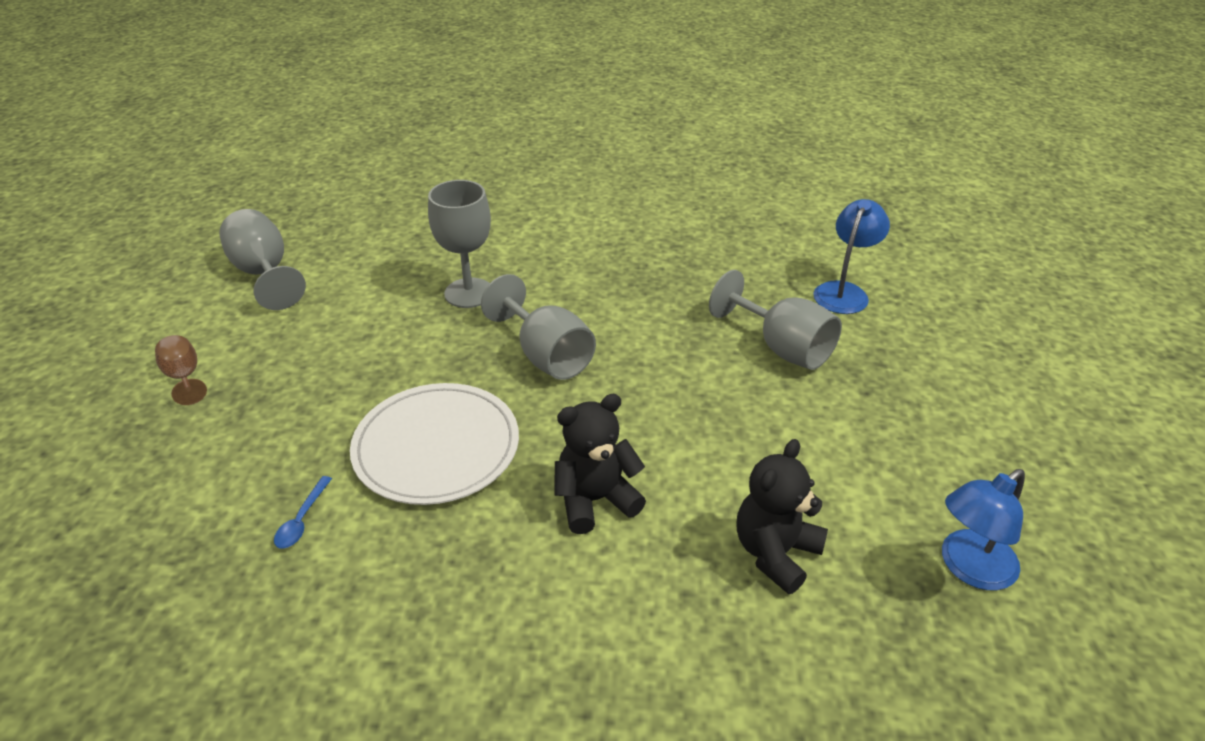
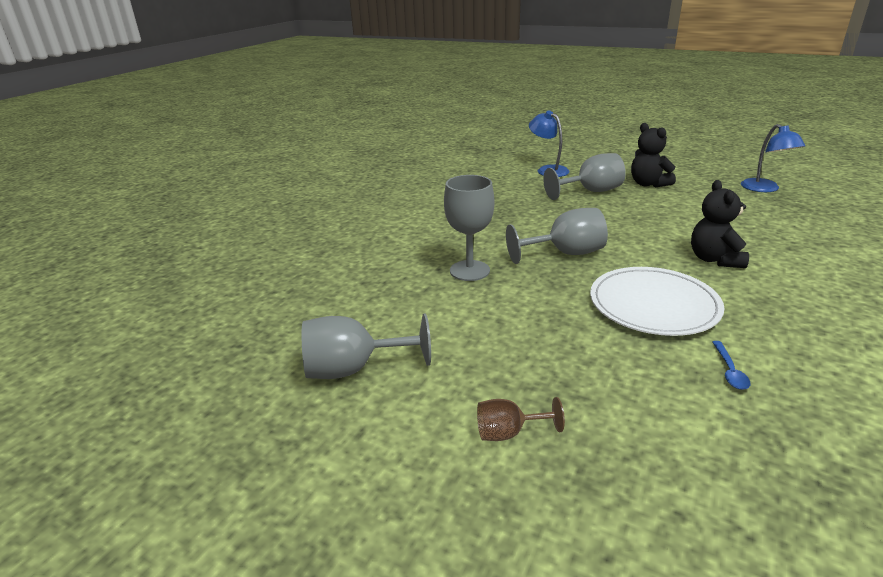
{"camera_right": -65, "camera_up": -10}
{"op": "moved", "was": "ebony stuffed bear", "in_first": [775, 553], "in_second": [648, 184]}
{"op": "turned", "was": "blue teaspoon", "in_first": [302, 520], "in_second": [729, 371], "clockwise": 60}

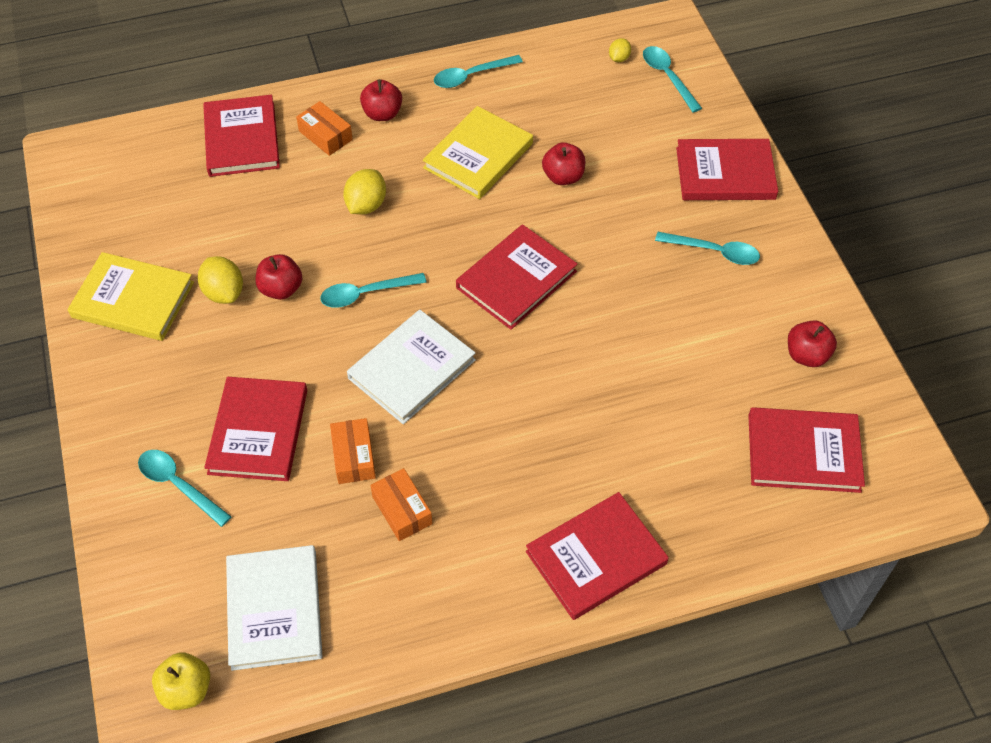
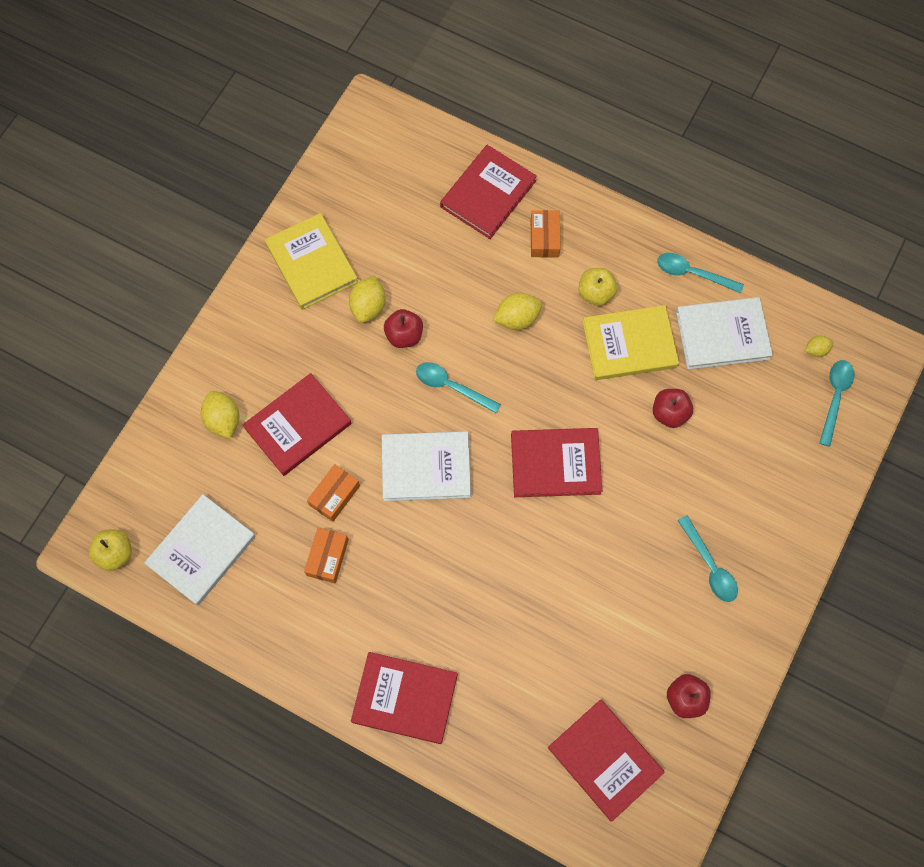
{"camera_right": 45, "camera_up": 15}
{"op": "replaced", "was": "teal teaspoon", "now": "yellow toy lemon", "in_first": [179, 485], "in_second": [223, 420]}
{"op": "added", "now": "yellow toy apple", "in_second": [595, 293]}
{"op": "added", "now": "snow-white book", "in_second": [722, 335]}
{"op": "removed", "was": "red toy apple", "in_first": [382, 114]}
{"op": "removed", "was": "red book", "in_first": [725, 173]}

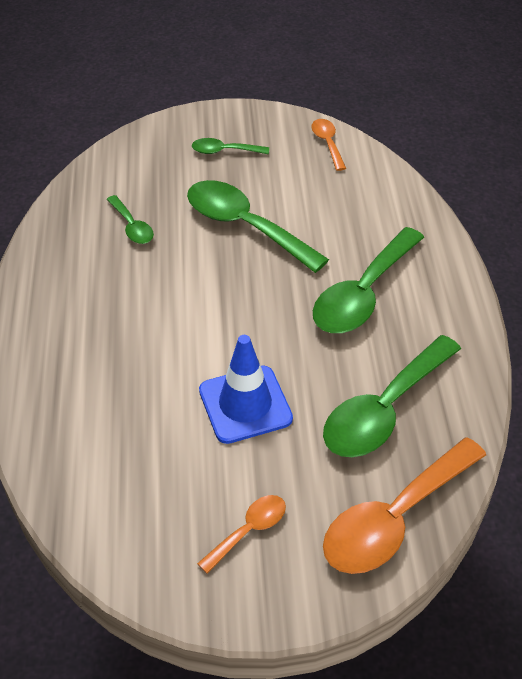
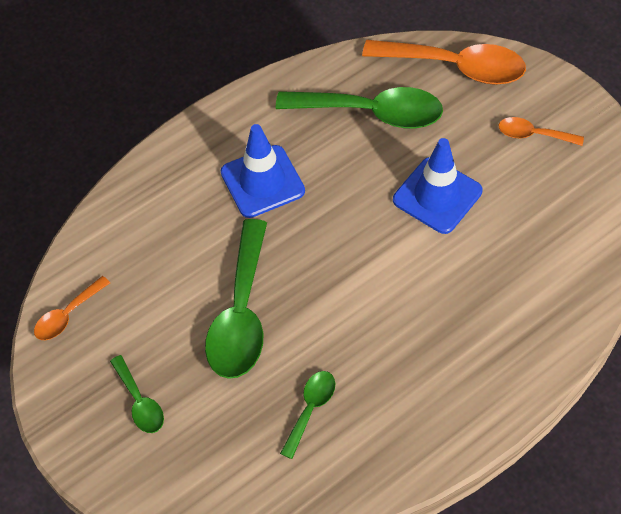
{"camera_right": -120, "camera_up": 10}
{"op": "replaced", "was": "green teaspoon", "now": "blue traffic cone", "in_first": [363, 293], "in_second": [262, 181]}

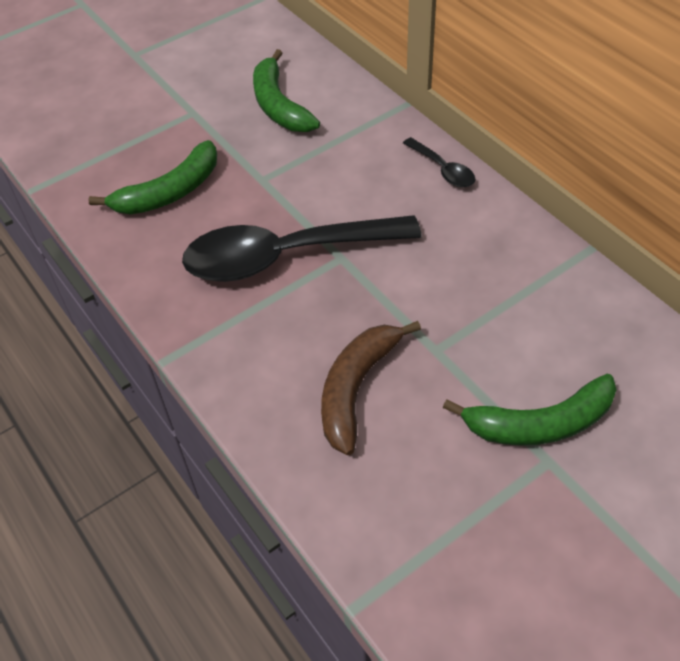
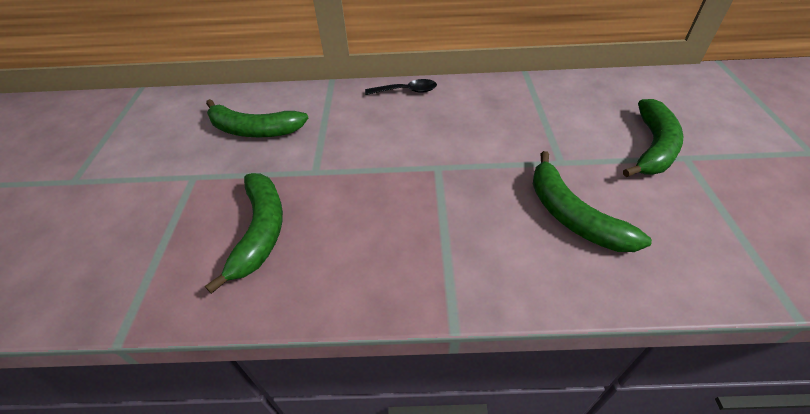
{"camera_right": -55, "camera_up": -5}
{"op": "recoloured", "was": "dark brown toy banana", "now": "green toy banana", "in_first": [356, 389], "in_second": [572, 216]}
{"op": "removed", "was": "ebony teaspoon", "in_first": [285, 256]}

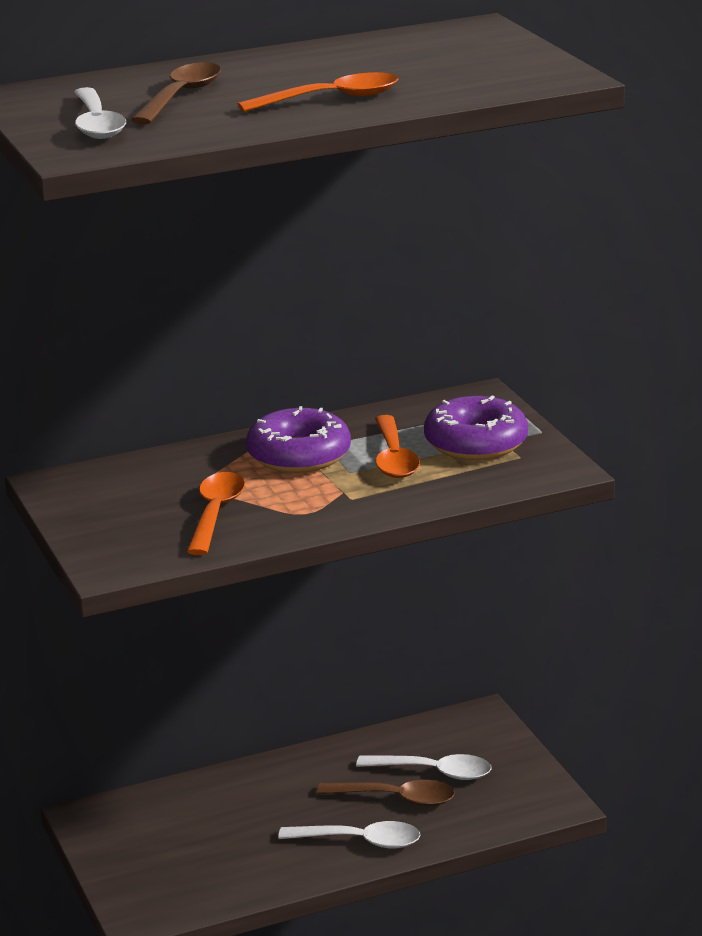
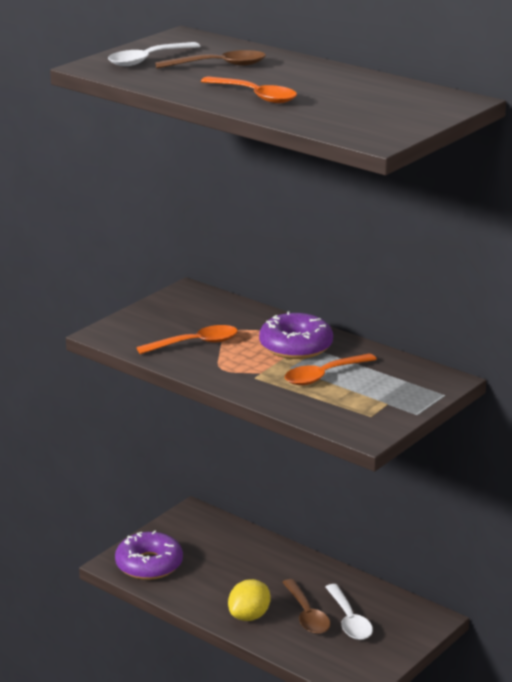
{"camera_right": 60, "camera_up": 0}
{"op": "moved", "was": "purple donut", "in_first": [476, 443], "in_second": [149, 564]}
{"op": "replaced", "was": "snow-white teaspoon", "now": "yellow toy lemon", "in_first": [360, 841], "in_second": [249, 616]}

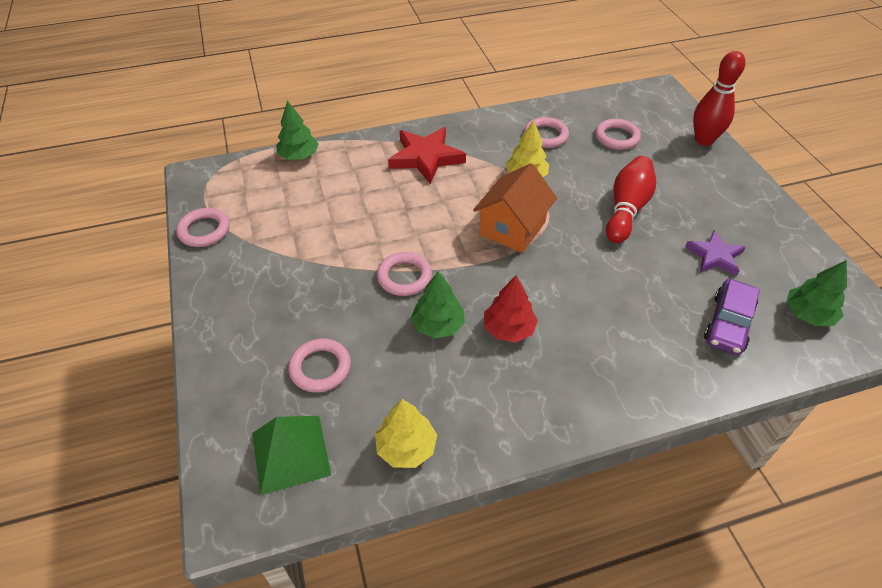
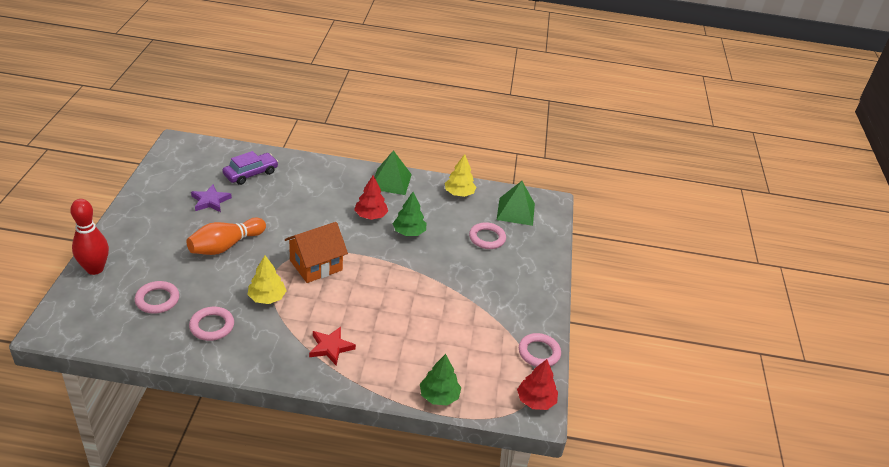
{"camera_right": -160, "camera_up": -10}
{"op": "recoloured", "was": "red bowling pin", "now": "bright orange bowling pin", "in_first": [626, 209], "in_second": [225, 246]}
{"op": "resized", "was": "red five-pointed star", "in_first": [426, 157], "in_second": [330, 347], "ratio": 0.64}
{"op": "added", "now": "green pyramid", "in_second": [391, 181]}
{"op": "added", "now": "red fir tree", "in_second": [535, 400]}
{"op": "removed", "was": "rosy hoop", "in_first": [404, 277]}
{"op": "removed", "was": "green fir tree", "in_first": [808, 314]}

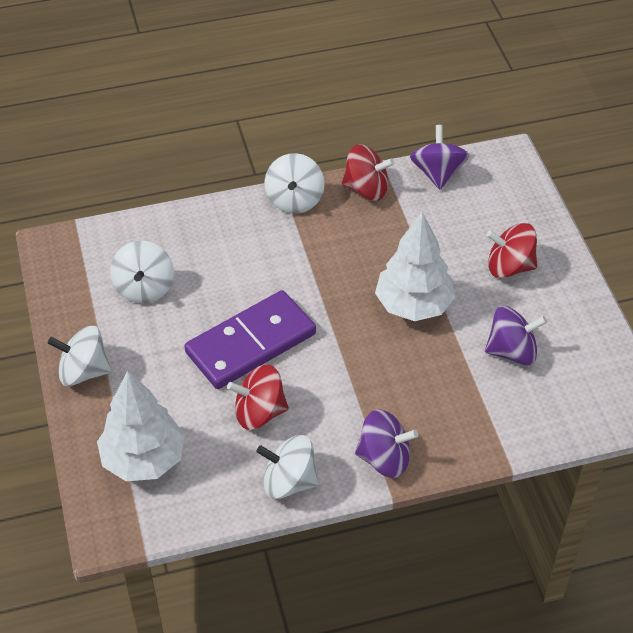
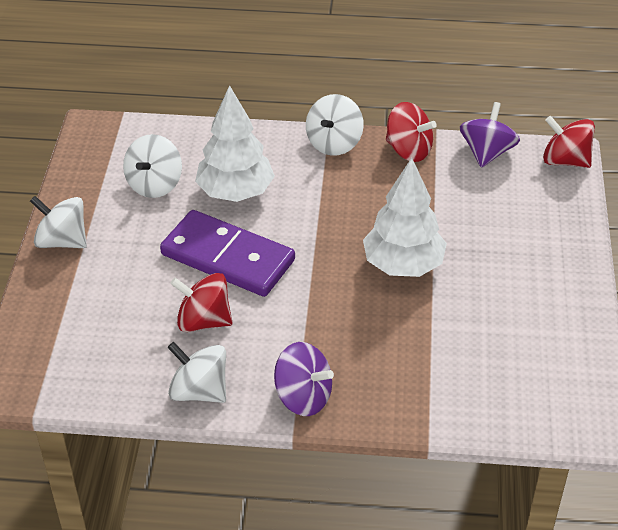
{"camera_right": 20, "camera_up": -5}
{"op": "turned", "was": "purple domino", "in_first": [251, 343], "in_second": [227, 258], "clockwise": 45}
{"op": "moved", "was": "snow-white fir tree", "in_first": [143, 459], "in_second": [235, 192]}
{"op": "moved", "was": "red toy top", "in_first": [509, 267], "in_second": [565, 160]}
{"op": "removed", "was": "purple toy top", "in_first": [512, 351]}

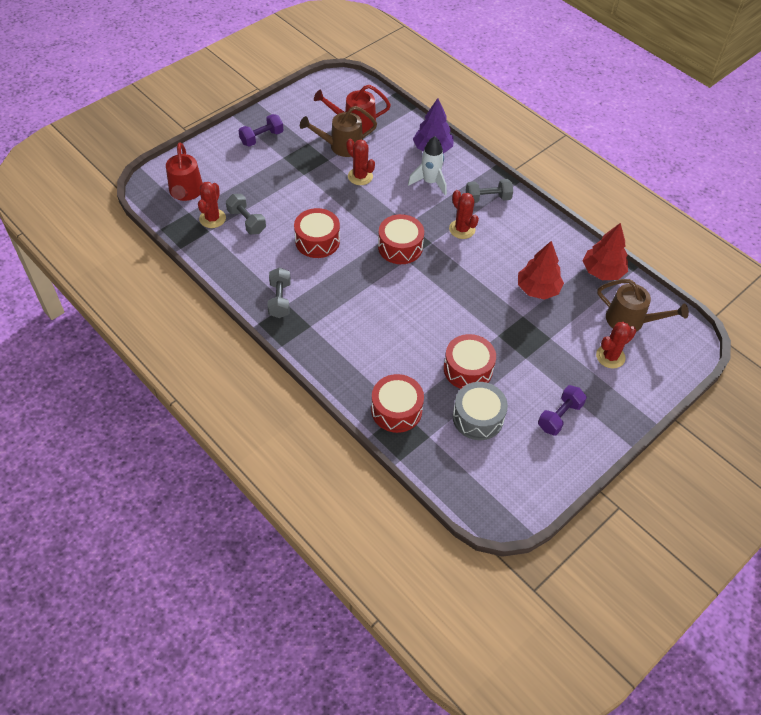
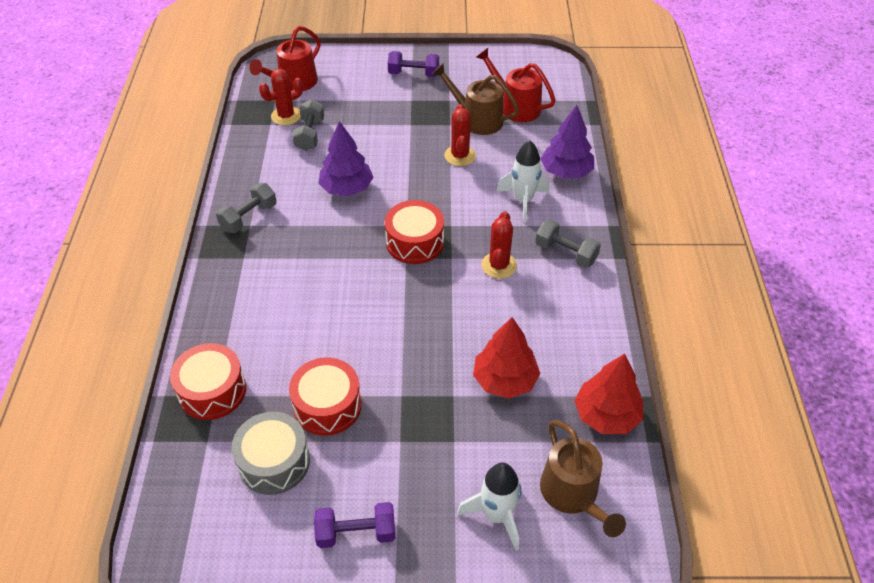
{"camera_right": 45, "camera_up": -5}
{"op": "replaced", "was": "red snare drum", "now": "purple fir tree", "in_first": [317, 241], "in_second": [347, 188]}
{"op": "replaced", "was": "red saguaro cactus", "now": "snow-white spaceship", "in_first": [610, 356], "in_second": [497, 515]}

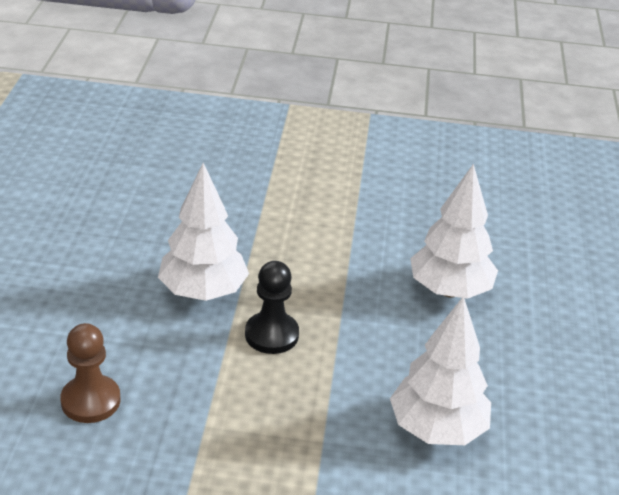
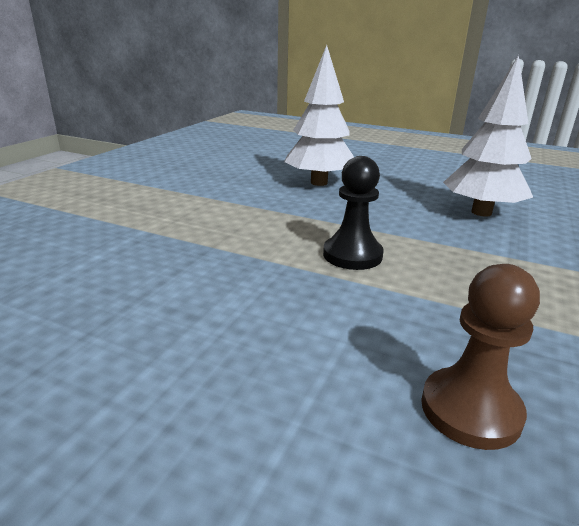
{"camera_right": -70, "camera_up": -10}
{"op": "removed", "was": "snow-white fir tree", "in_first": [203, 292]}

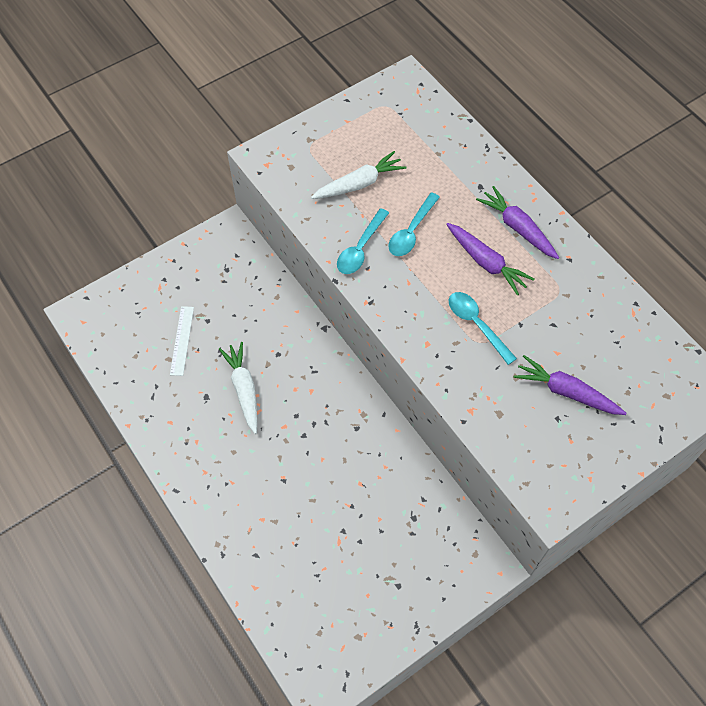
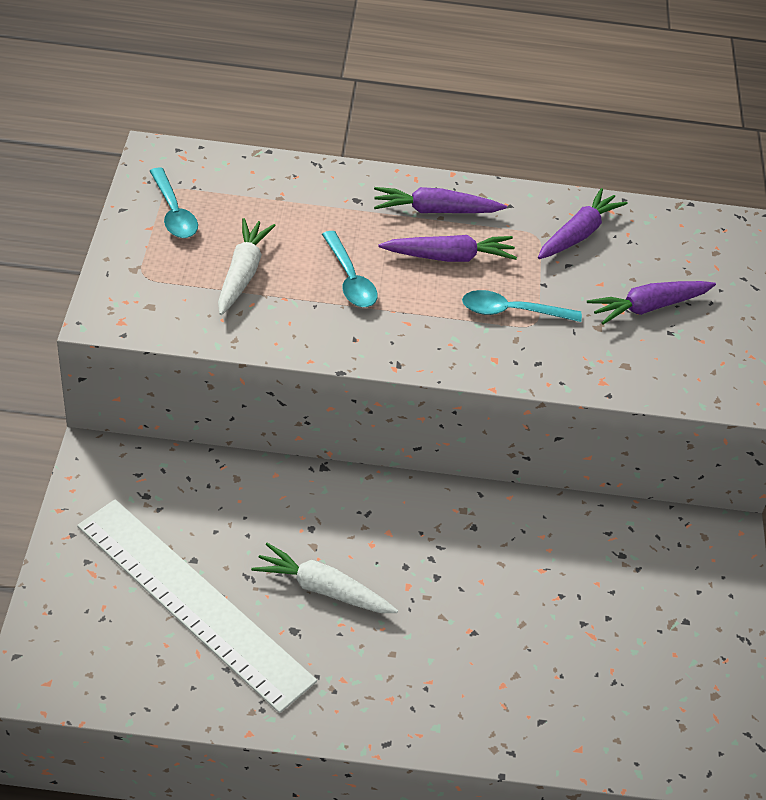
{"camera_right": -55, "camera_up": -15}
{"op": "resized", "was": "snow-white straightedge", "in_first": [182, 340], "in_second": [193, 601], "ratio": 2.48}
{"op": "moved", "was": "teal teaspoon", "in_first": [360, 248], "in_second": [174, 212]}
{"op": "added", "now": "purple toy carrot", "in_second": [578, 234]}

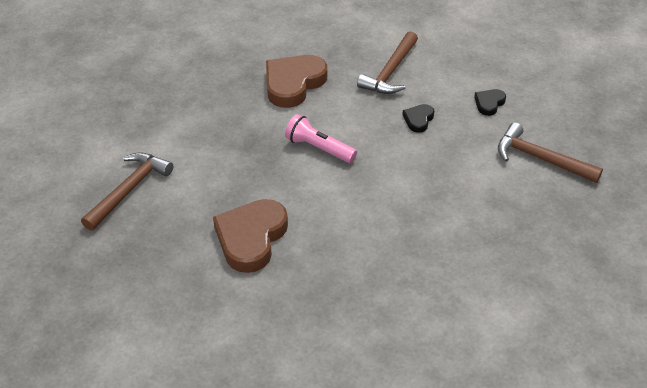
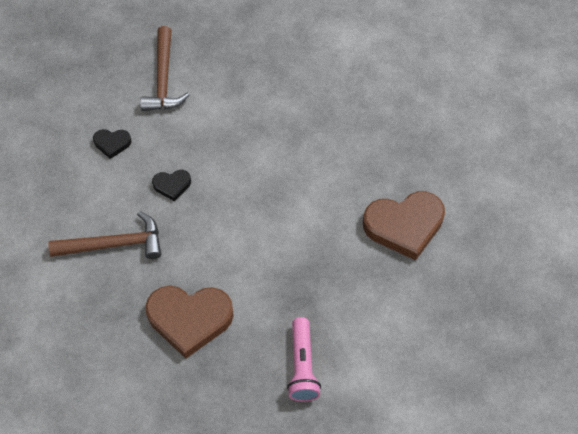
{"camera_right": -125, "camera_up": 15}
{"op": "moved", "was": "rosy flashlight", "in_first": [319, 148], "in_second": [302, 366]}
{"op": "removed", "was": "dark brown hammer", "in_first": [129, 190]}

